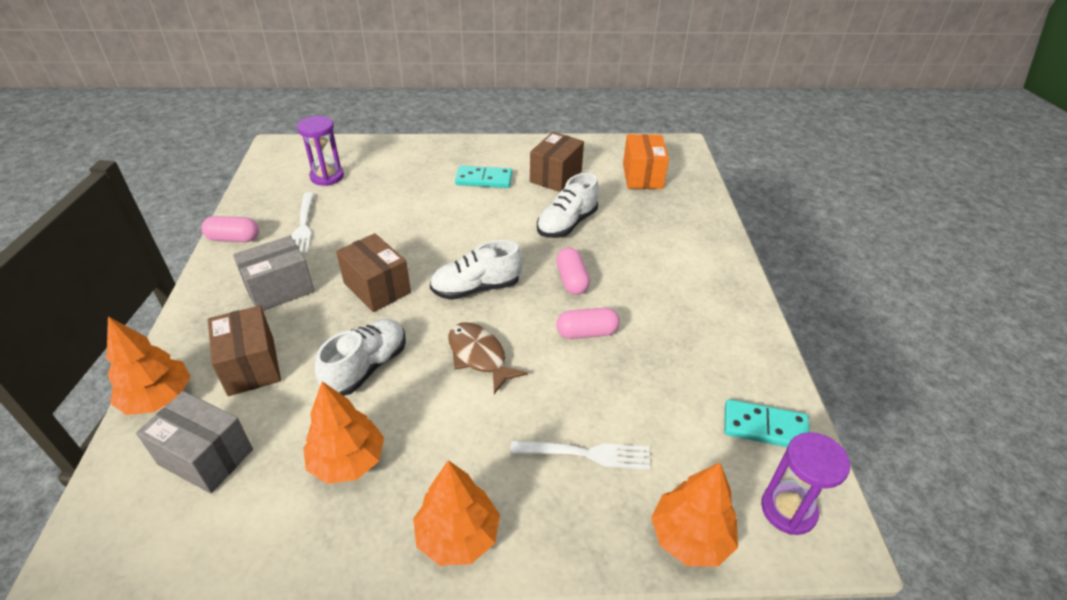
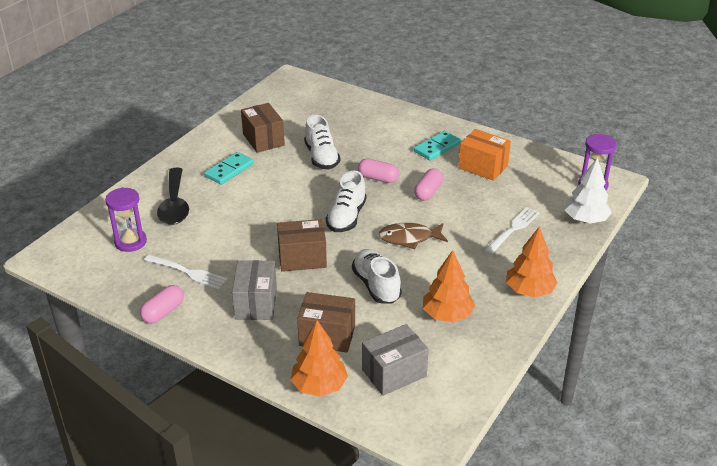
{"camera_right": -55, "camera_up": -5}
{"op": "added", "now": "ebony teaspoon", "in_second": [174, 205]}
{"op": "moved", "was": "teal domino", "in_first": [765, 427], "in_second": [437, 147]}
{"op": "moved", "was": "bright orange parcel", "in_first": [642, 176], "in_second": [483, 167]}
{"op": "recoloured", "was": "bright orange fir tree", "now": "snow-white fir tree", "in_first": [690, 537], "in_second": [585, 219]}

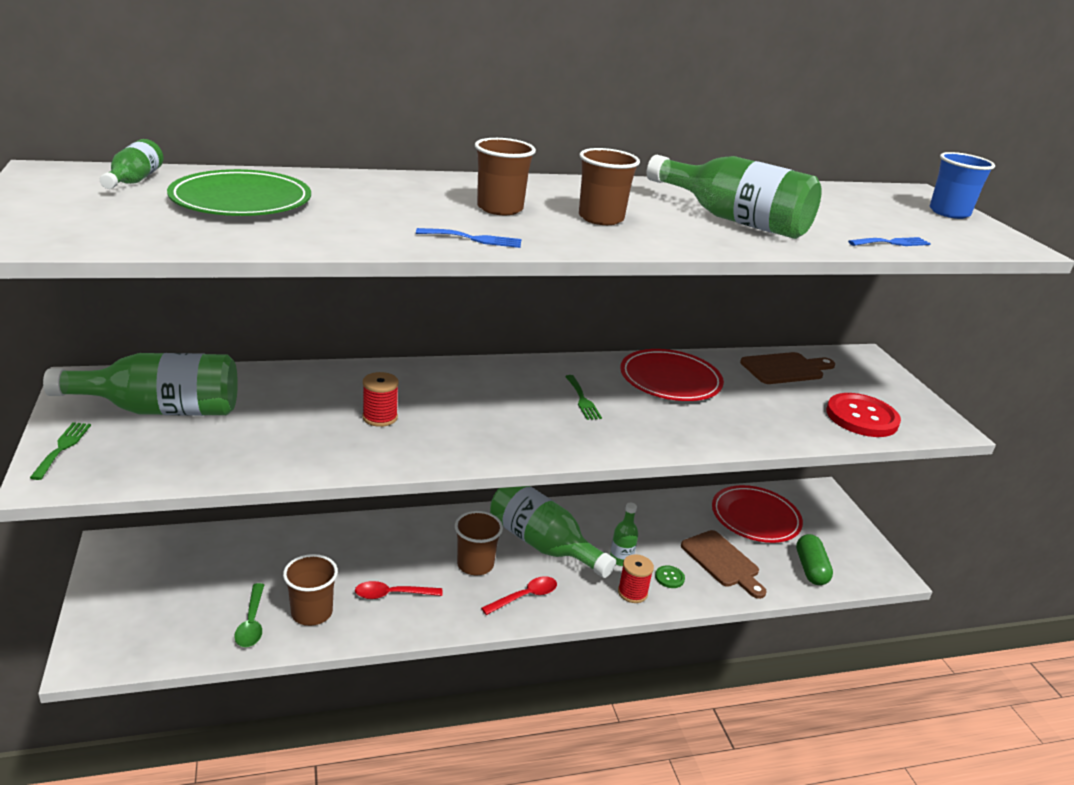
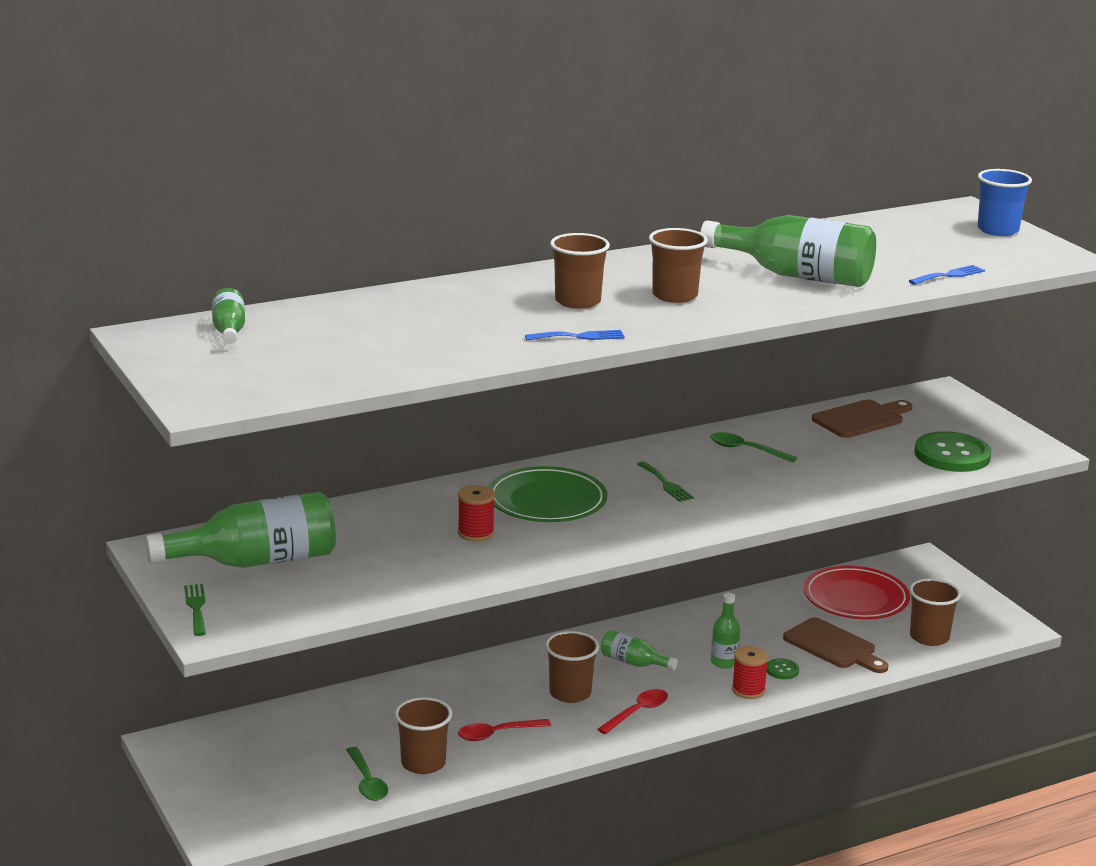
{"camera_right": -10, "camera_up": -5}
{"op": "moved", "was": "green flat dish", "in_first": [241, 200], "in_second": [547, 501]}
{"op": "resized", "was": "green flask", "in_first": [543, 544], "in_second": [634, 663], "ratio": 0.49}
{"op": "replaced", "was": "red flat dish", "now": "green teaspoon", "in_first": [670, 380], "in_second": [746, 450]}
{"op": "replaced", "was": "green pill", "now": "dark brown cup", "in_first": [810, 569], "in_second": [929, 637]}
{"op": "recoloured", "was": "red shirt button", "now": "green shirt button", "in_first": [862, 417], "in_second": [952, 455]}

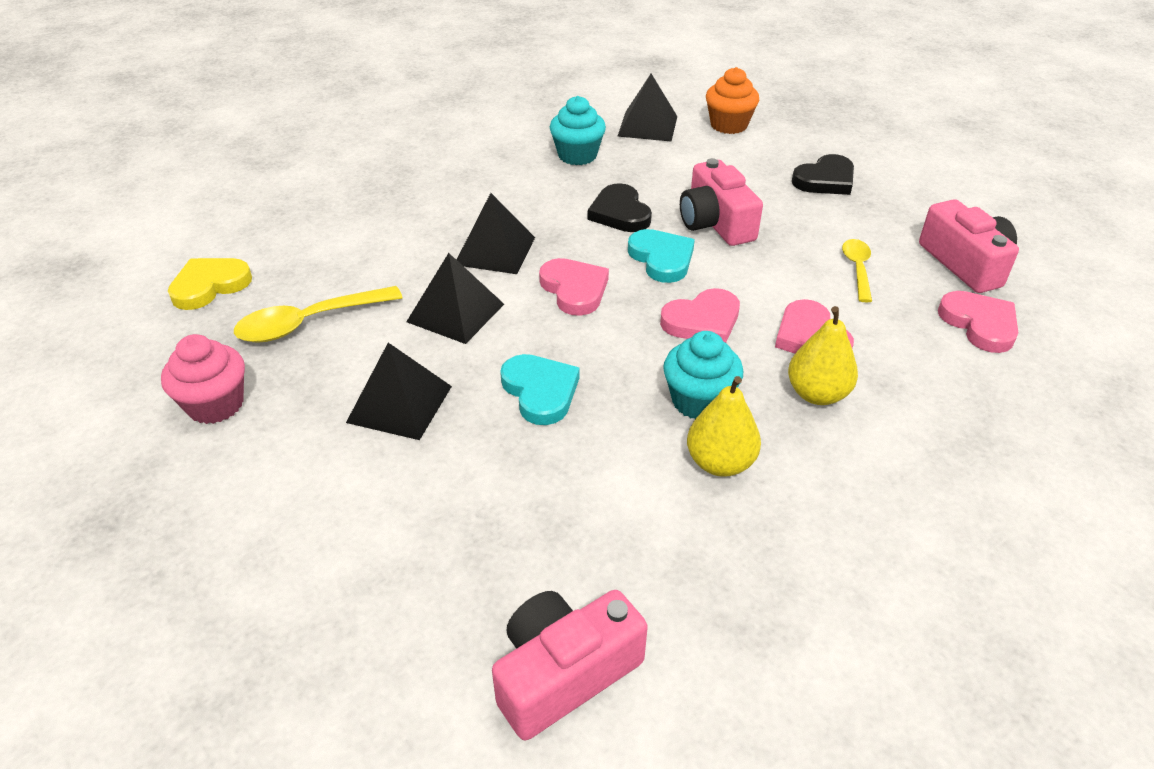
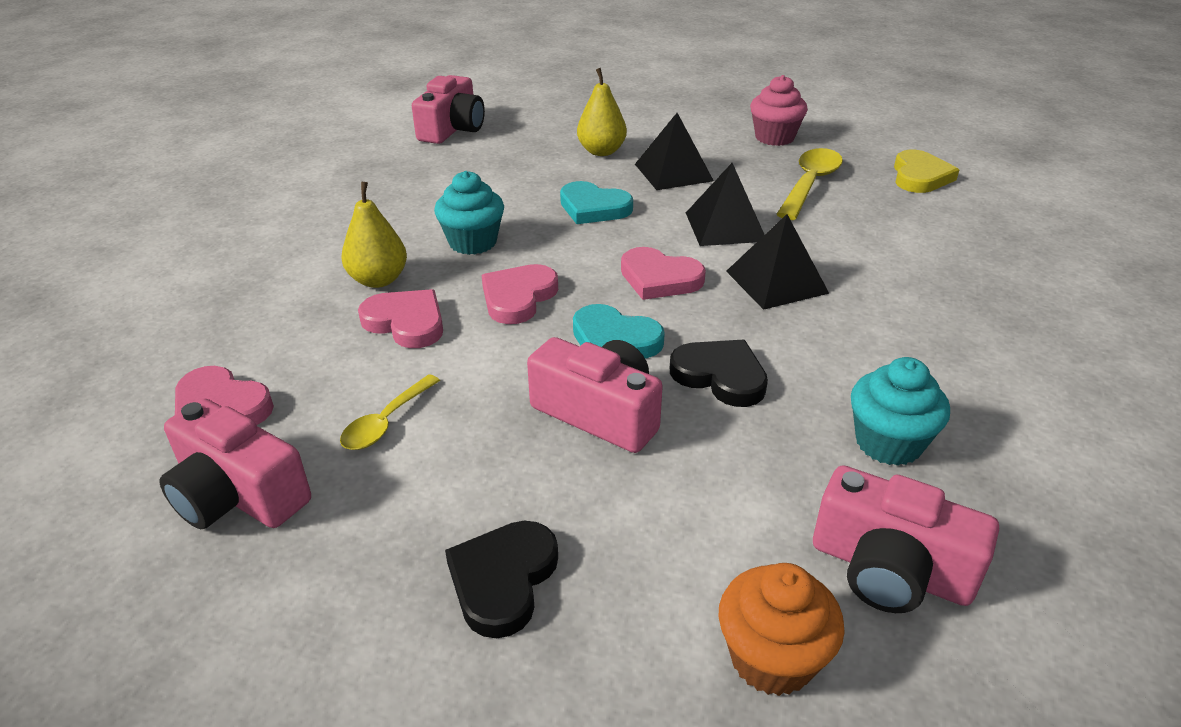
{"camera_right": 145, "camera_up": -5}
{"op": "turned", "was": "yellow teaspoon", "in_first": [857, 269], "in_second": [386, 422], "clockwise": 60}
{"op": "moved", "was": "yellow pear", "in_first": [720, 463], "in_second": [601, 151]}
{"op": "replaced", "was": "ebony pyramid", "now": "rosy photo camera", "in_first": [647, 126], "in_second": [890, 569]}

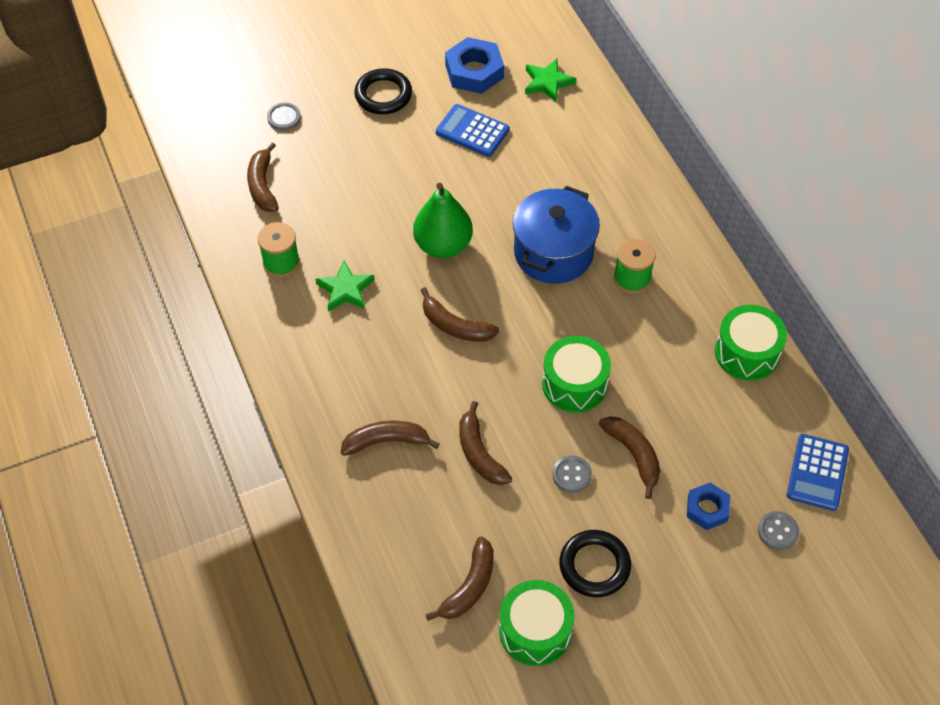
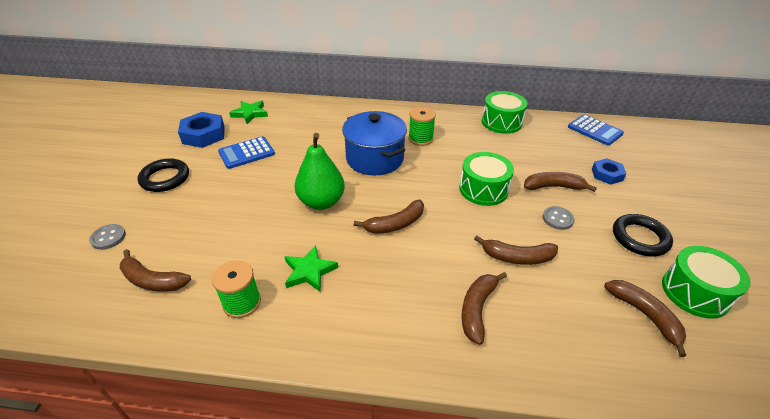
{"camera_right": -60, "camera_up": -15}
{"op": "removed", "was": "grey shirt button", "in_first": [778, 531]}

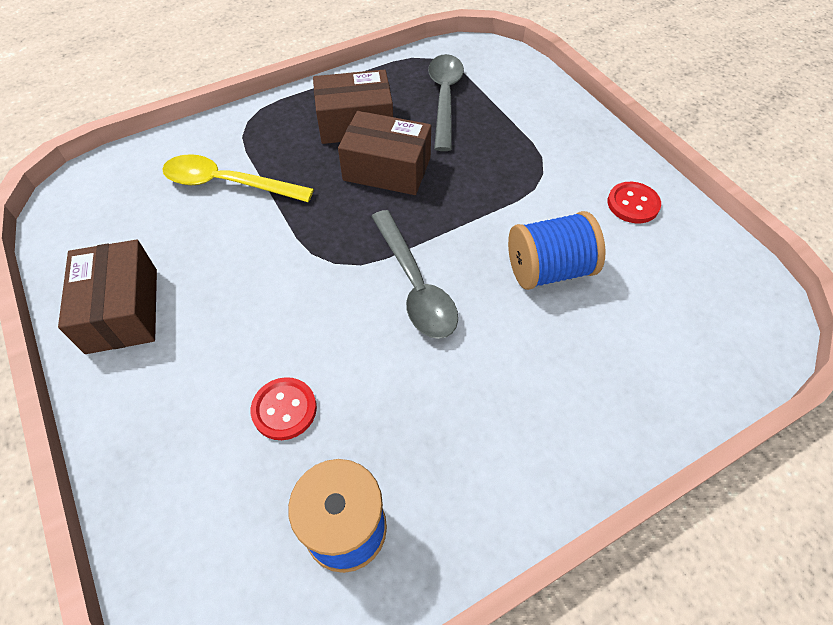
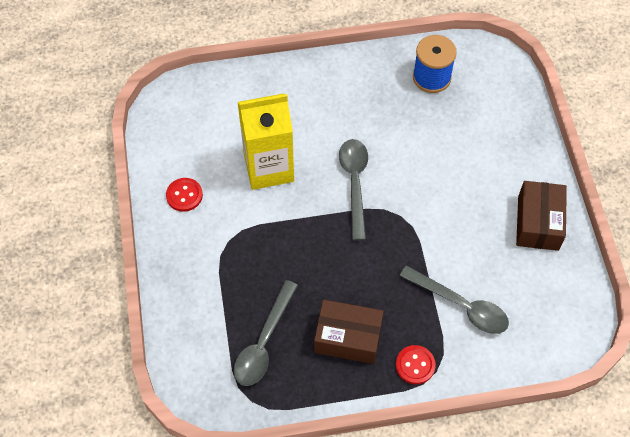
{"camera_right": -160, "camera_up": 5}
{"op": "replaced", "was": "blue spool", "now": "yellow juice carton", "in_first": [548, 270], "in_second": [268, 168]}
{"op": "moved", "was": "red shirt button", "in_first": [284, 409], "in_second": [415, 365]}
{"op": "recoloured", "was": "yellow teaspoon", "now": "grey teaspoon", "in_first": [228, 184], "in_second": [461, 305]}
{"op": "removed", "was": "dark brown parcel", "in_first": [387, 169]}

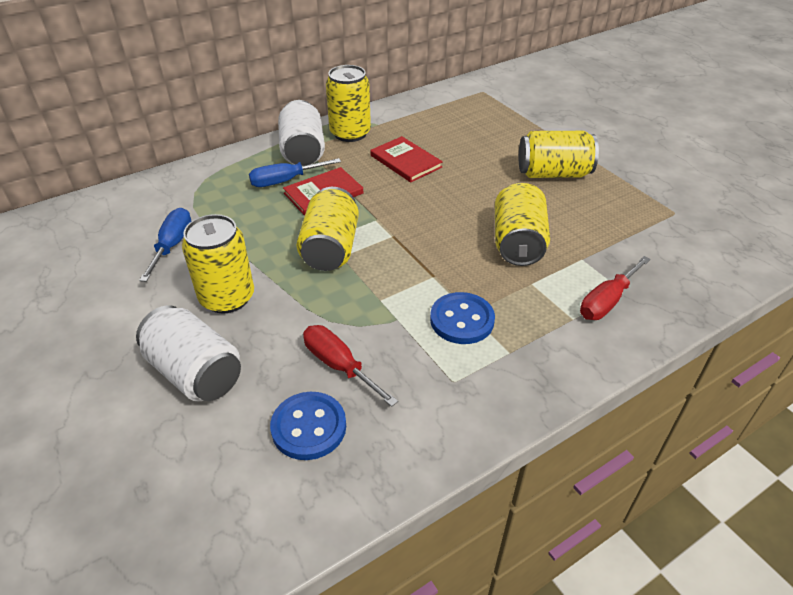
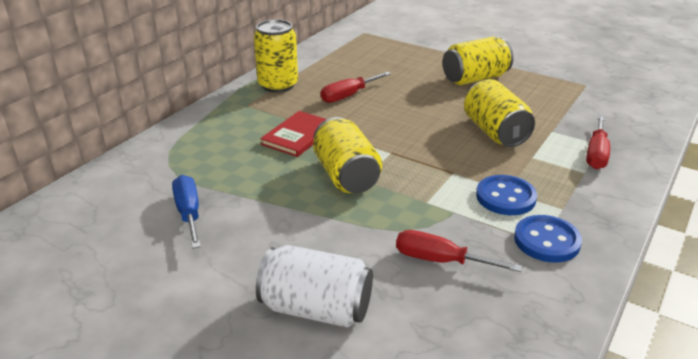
{"camera_right": -25, "camera_up": -10}
{"op": "replaced", "was": "red book", "now": "red screwdriver", "in_first": [405, 161], "in_second": [348, 95]}
{"op": "moved", "was": "blue shirt button", "in_first": [309, 427], "in_second": [546, 241]}
{"op": "removed", "was": "yellow soda can", "in_first": [227, 297]}
{"op": "removed", "was": "blue screwdriver", "in_first": [285, 181]}
{"op": "removed", "was": "snow-white soda can", "in_first": [303, 151]}

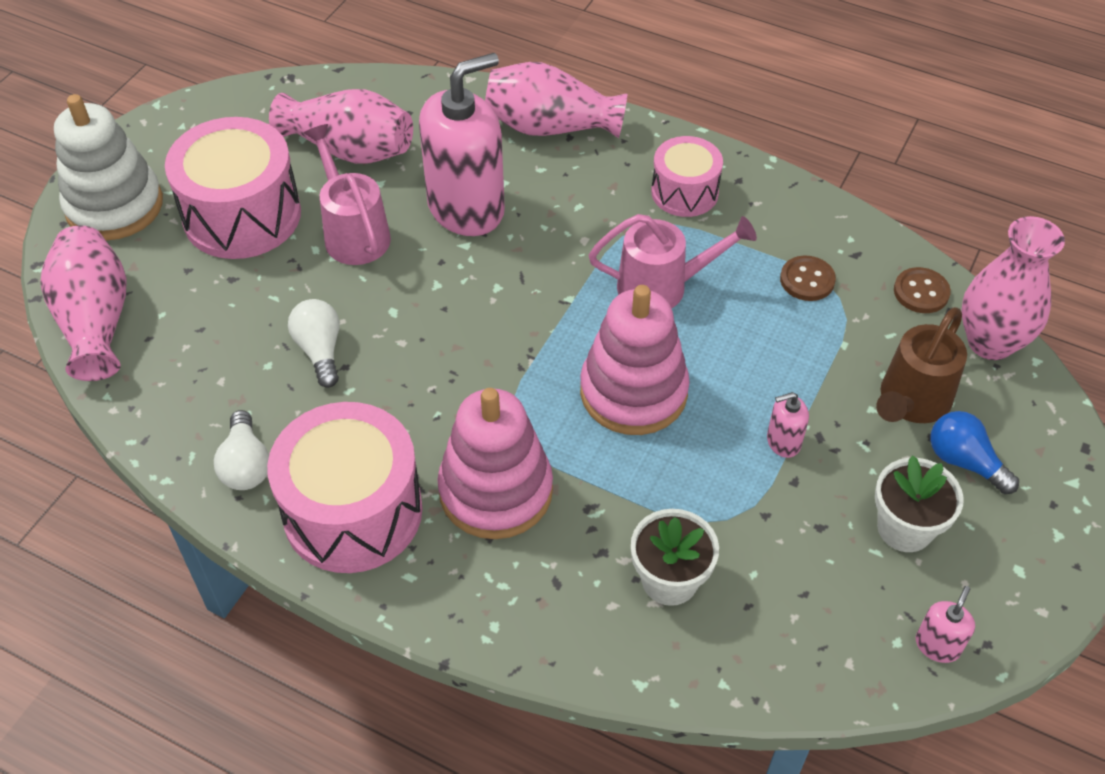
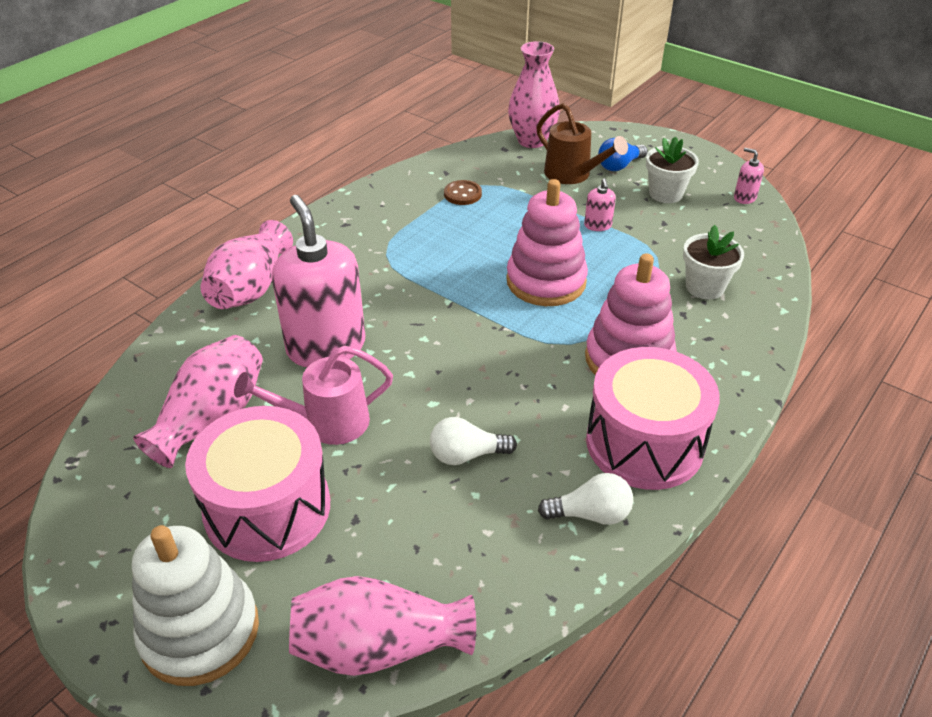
{"camera_right": -80, "camera_up": -10}
{"op": "removed", "was": "rosy sprinkling can", "in_first": [663, 287]}
{"op": "removed", "was": "rosy snare drum", "in_first": [684, 192]}
{"op": "removed", "was": "dark brown shirt button", "in_first": [921, 292]}

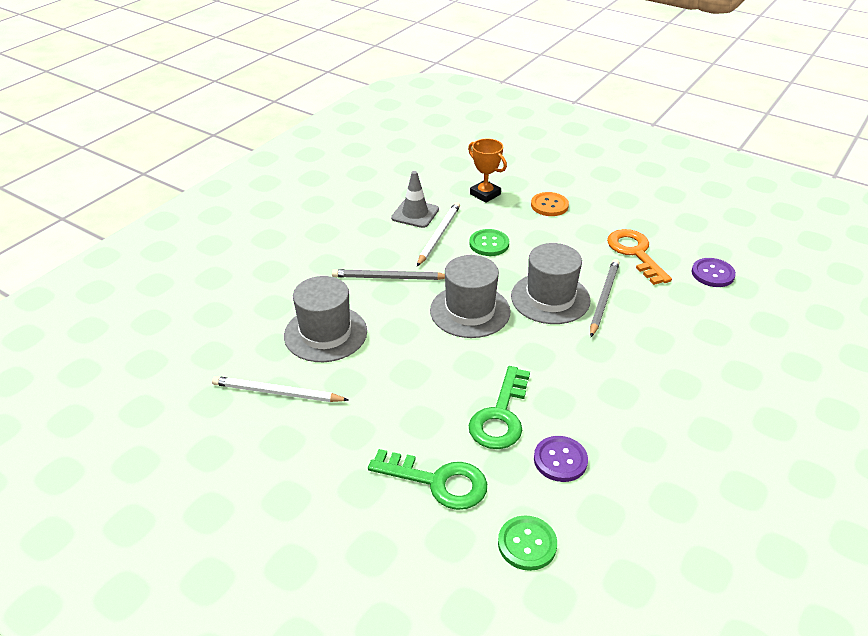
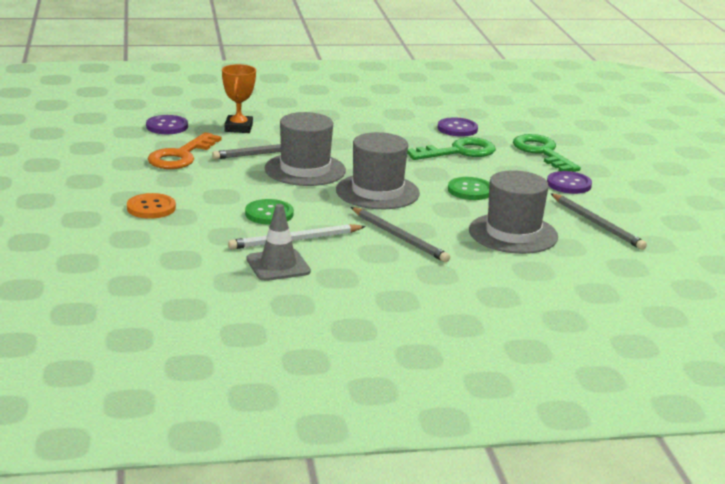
{"camera_right": -135, "camera_up": -15}
{"op": "moved", "was": "bright orange prize cup", "in_first": [485, 194], "in_second": [238, 128]}
{"op": "moved", "was": "green shirt button", "in_first": [527, 544], "in_second": [470, 190]}
{"op": "added", "now": "purple shirt button", "in_second": [569, 184]}
{"op": "recoloured", "was": "snow-white pencil", "now": "grey pencil", "in_first": [277, 393], "in_second": [597, 224]}

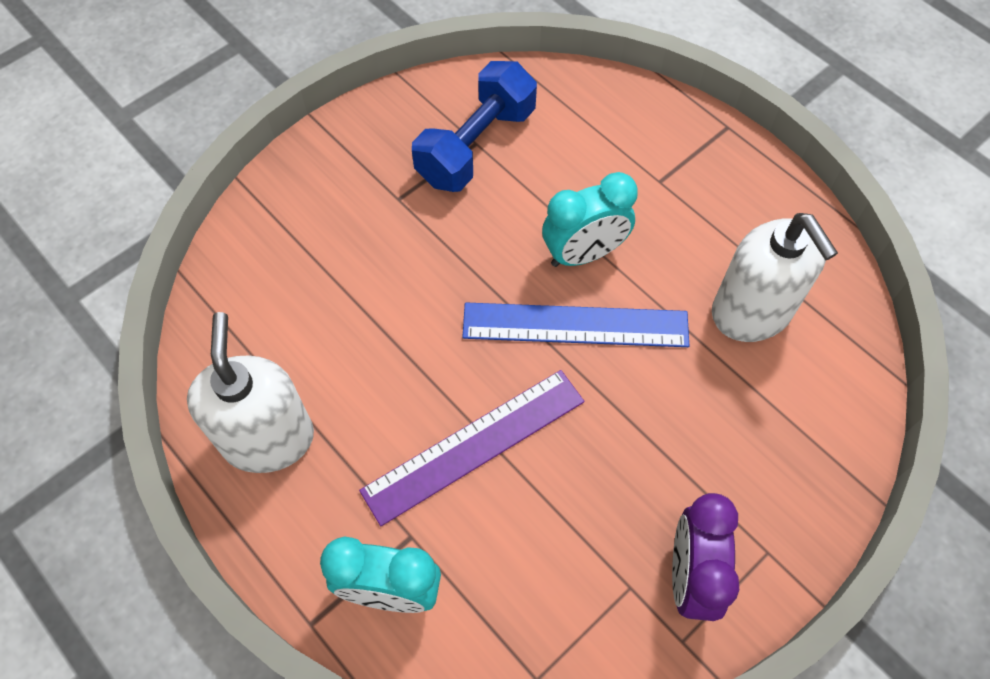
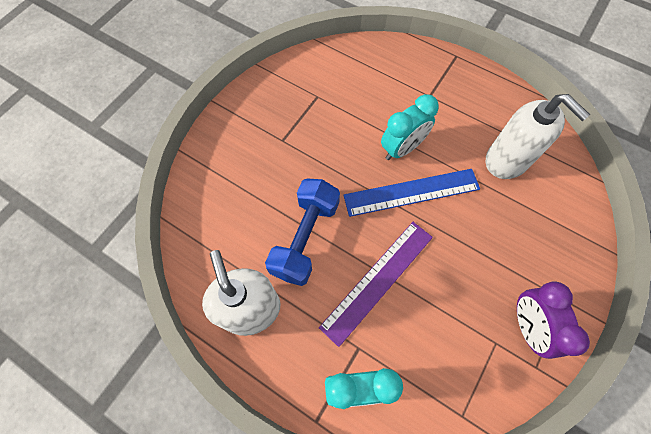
{"camera_right": -15, "camera_up": 5}
{"op": "moved", "was": "blue free weight", "in_first": [476, 146], "in_second": [305, 238]}

